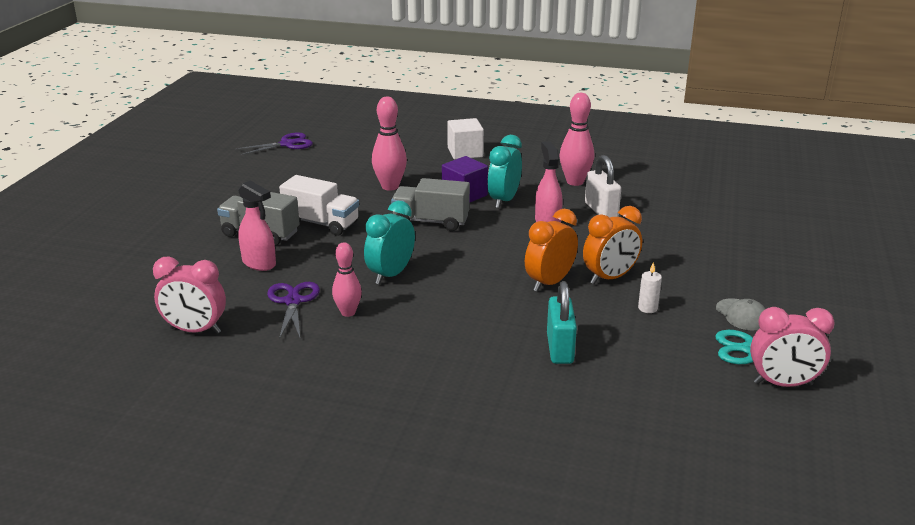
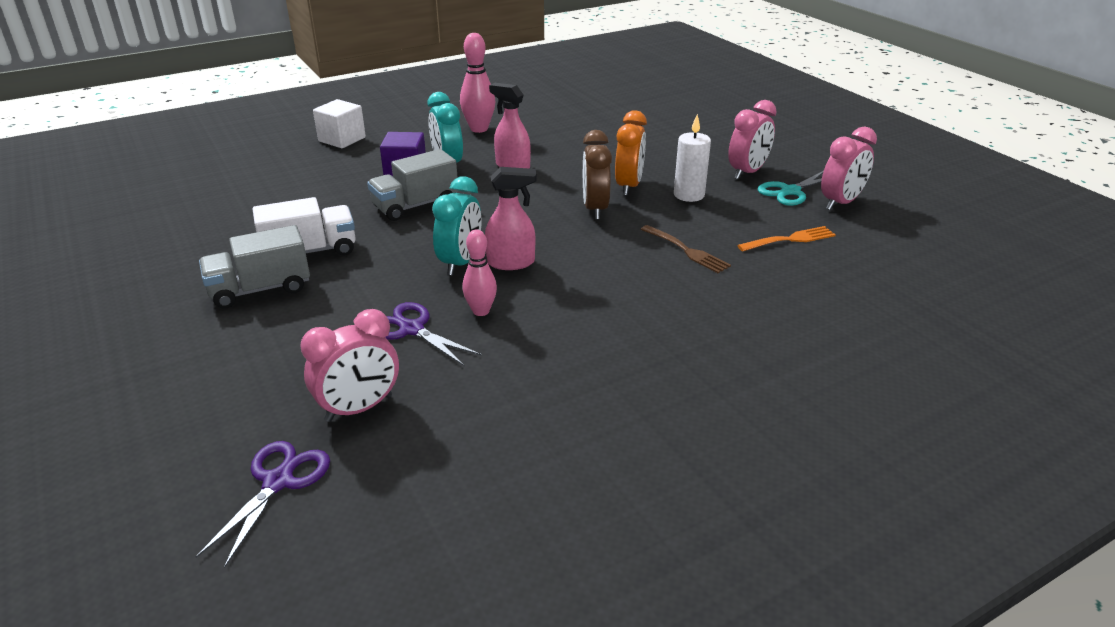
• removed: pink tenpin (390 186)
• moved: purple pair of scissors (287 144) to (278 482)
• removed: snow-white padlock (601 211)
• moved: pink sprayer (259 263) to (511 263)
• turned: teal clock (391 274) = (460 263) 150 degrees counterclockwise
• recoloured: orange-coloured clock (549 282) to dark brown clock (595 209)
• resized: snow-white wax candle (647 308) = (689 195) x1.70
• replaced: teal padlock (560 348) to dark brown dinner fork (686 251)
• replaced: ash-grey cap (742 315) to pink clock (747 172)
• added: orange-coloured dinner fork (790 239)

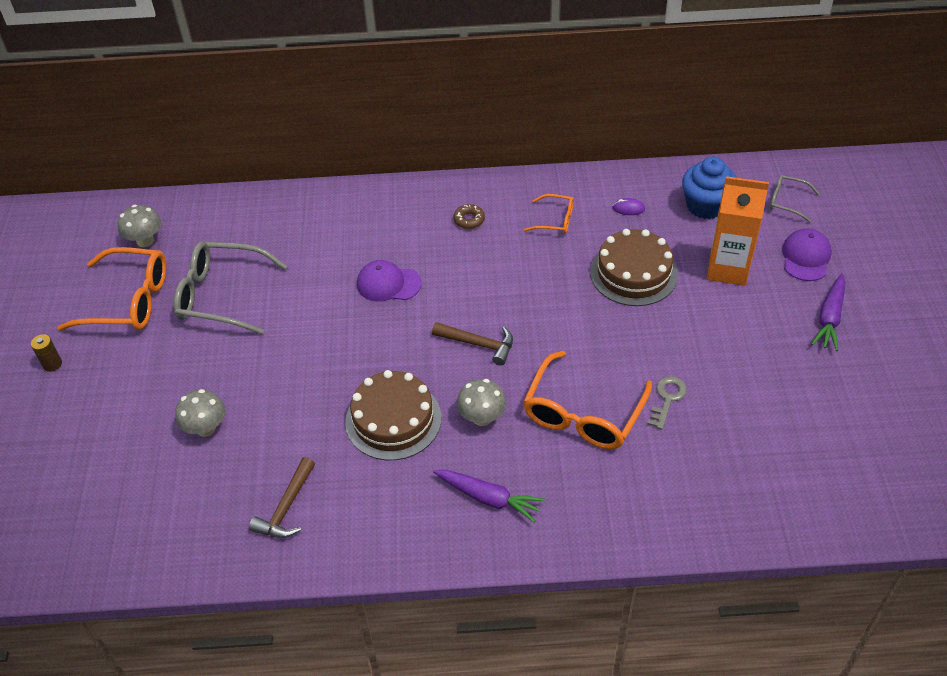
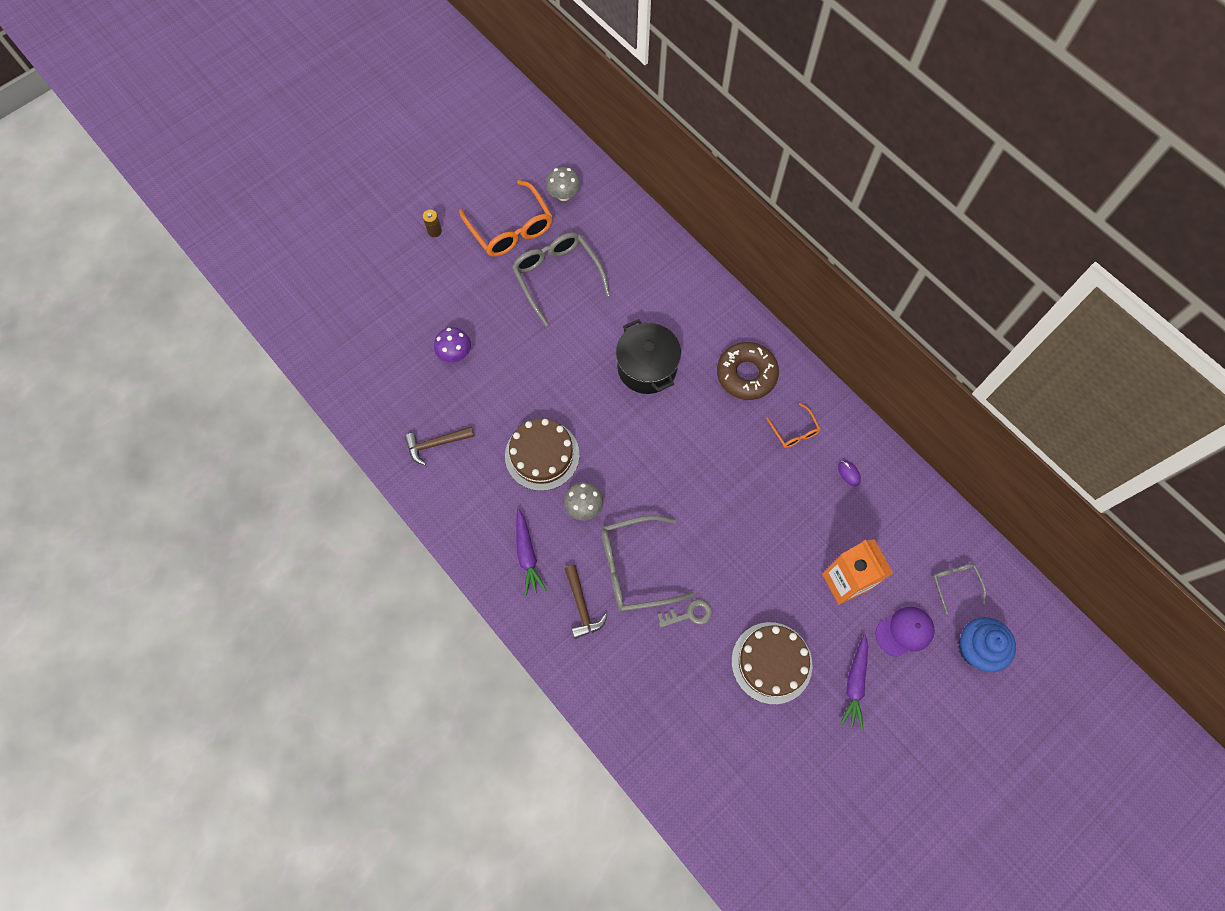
• moved: royal blue cupcake (705 206) to (976 648)
• resized: dark brown glazed donut (469 220) = (746 374) x2.23
• moved: dark brown gateau (633 273) to (771 662)
• replaced: purple cap (388 284) to ebony pot (647 367)
• turned: purple toy carrot (829 318) = (854 683) 60 degrees counterclockwise
• moved: dark brown carpenter's hammer (478 344) to (581 606)
• recoloured: orange-coloured spectacles (583 414) to ash-grey spectacles (634 568)
• recoloured: ash-grey toadstool (206 428) to purple toadstool (455 354)

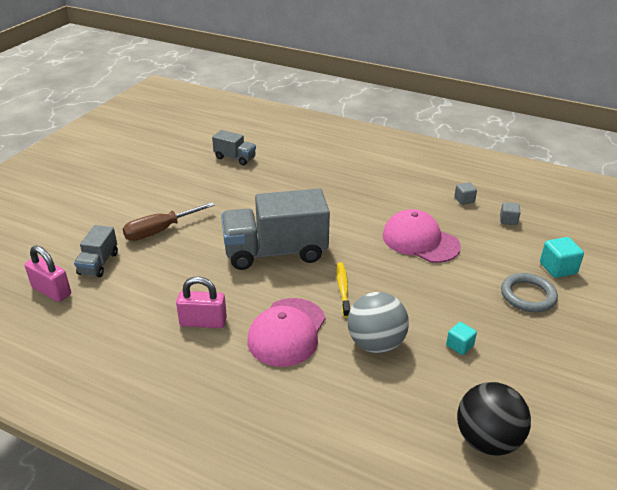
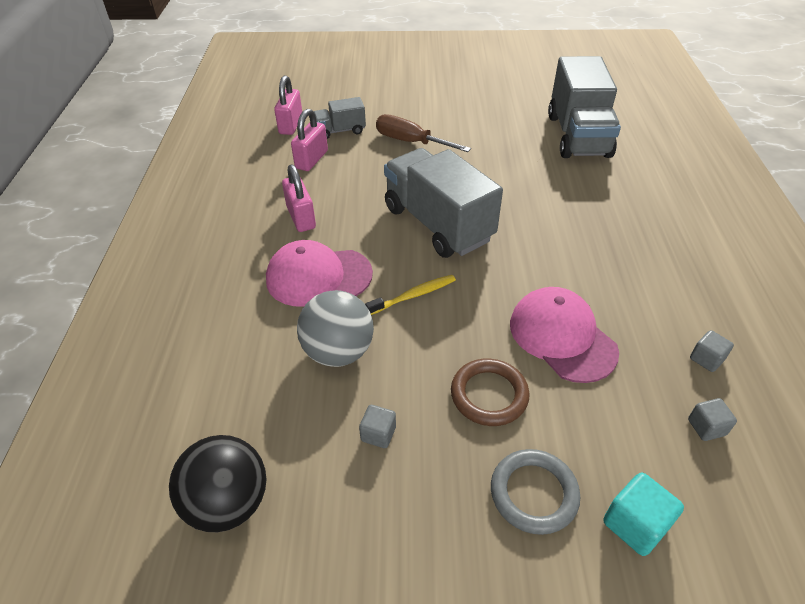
• resized: ash-grey toy truck (235 158) = (578 136) x2.03
• turned: pink cap (420 241) = (562 337) 45 degrees counterclockwise
• recoloured: teal cube (459 345) to ash-grey cube (378 434)
• added: pink padlock (311 160)
• added: dark brown torus (489 395)

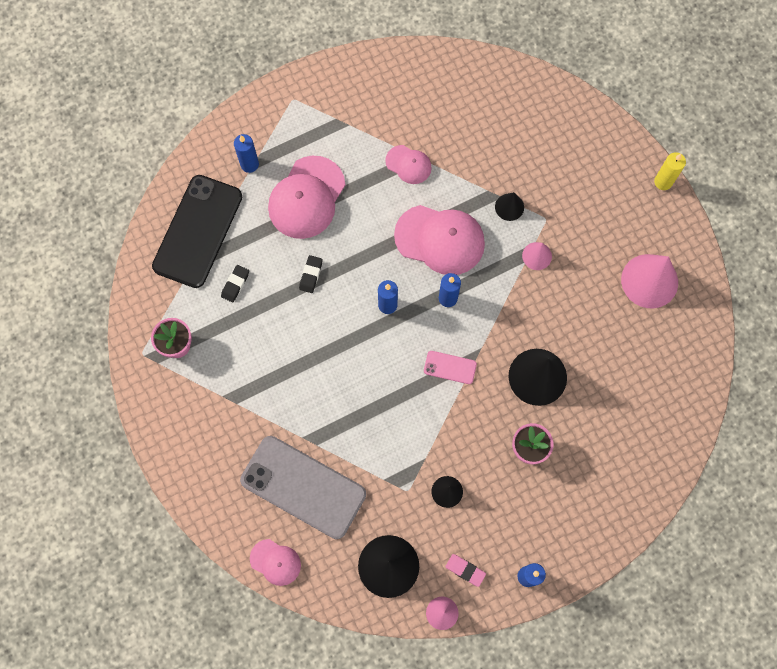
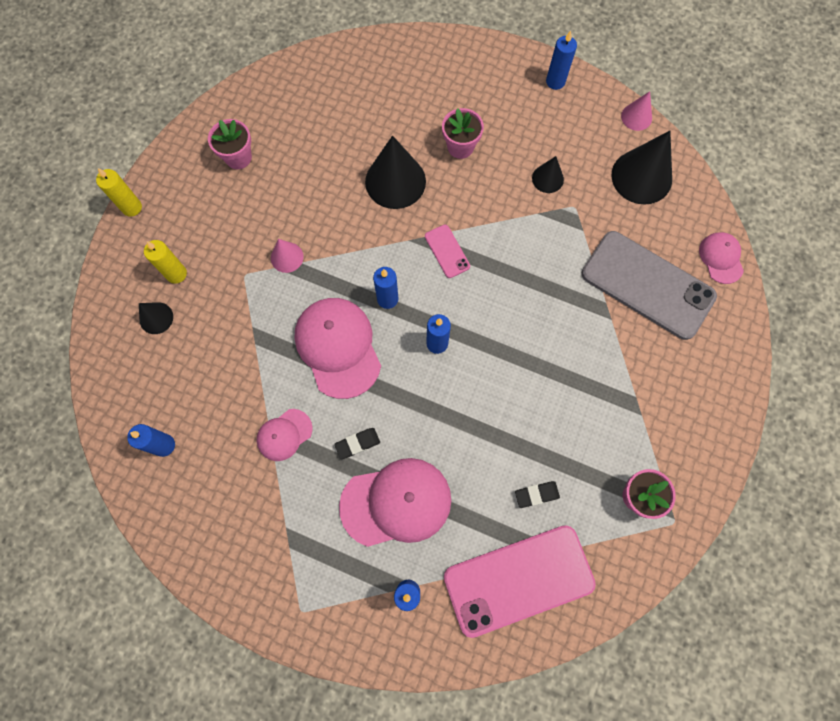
• turned: pink cap (408 164) = (284 435) 120 degrees counterclockwise
• recoloured: ebony mobile phone (198 231) to pink mobile phone (518 580)
• moved: ebony cone (509 207) to (156 318)
• replaced: pink cone (649 281) to pink plant pot (238 157)
• moved: ebony pencil eraser (311 275) to (357 444)
• turned: ash-grey mobile phone (303 487) = (647 285) 45 degrees counterclockwise
• removed: pink pencil eraser (465 570)
• added: bright yellow wax candle (176 274)
• added: royal blue wax candle (164 445)

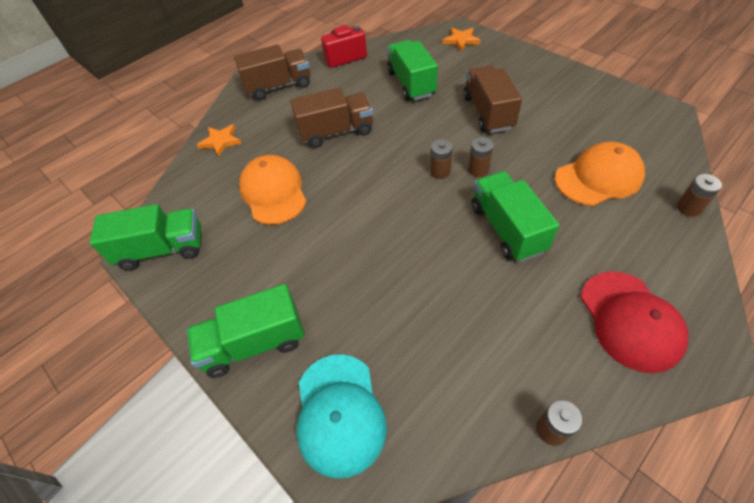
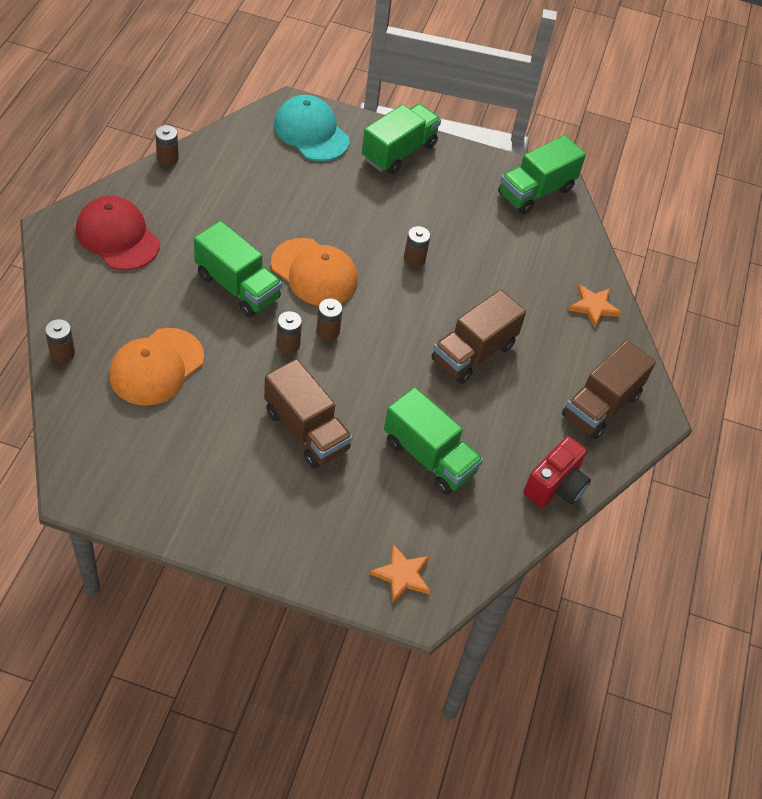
• moved: orange-coloured cap (273 192) to (314 272)
• added: dark brown power cell (414 259)

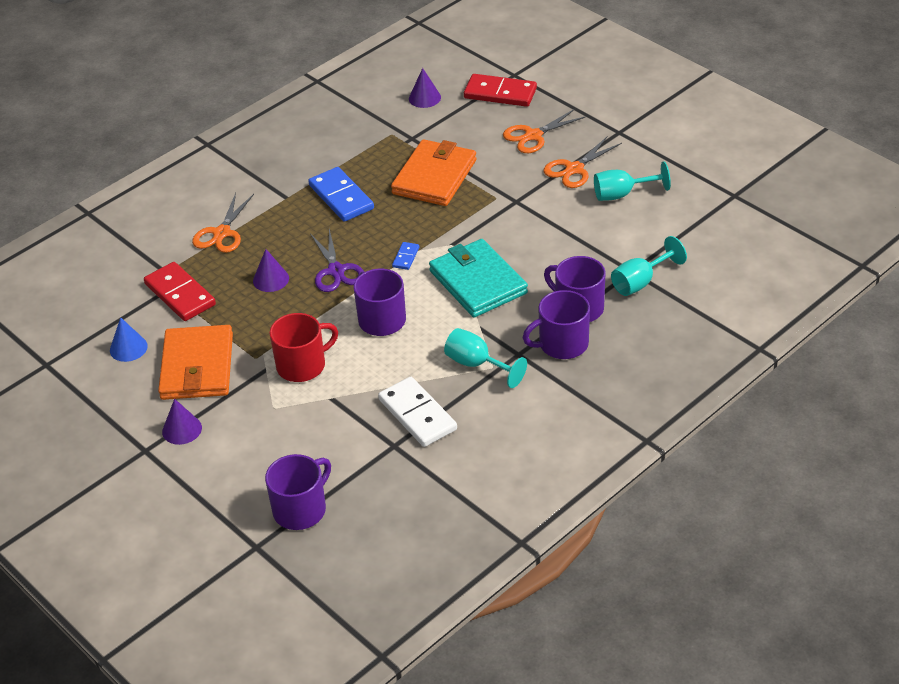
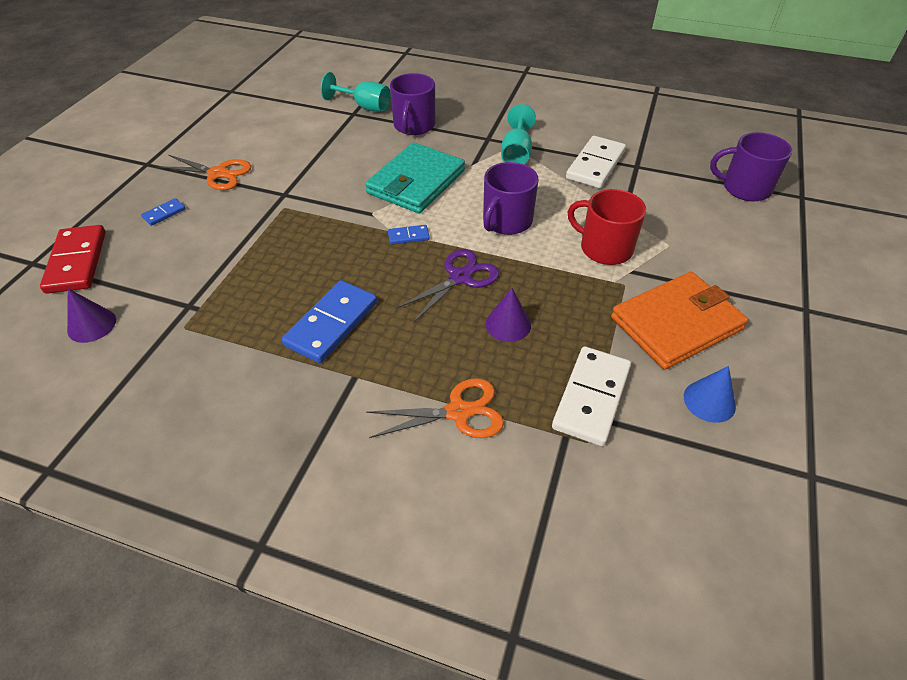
• replaced: orange-coloured pair of scissors (533 136) to royal blue domino (164 213)
• removed: orange-coloured card wallet (434 177)
• removed: teal wine glass (622 194)
• recoloured: crimson domino (180 294) to snow-white domino (591 397)
• removed: purple mug (562 344)
• removed: purple cone (182 429)

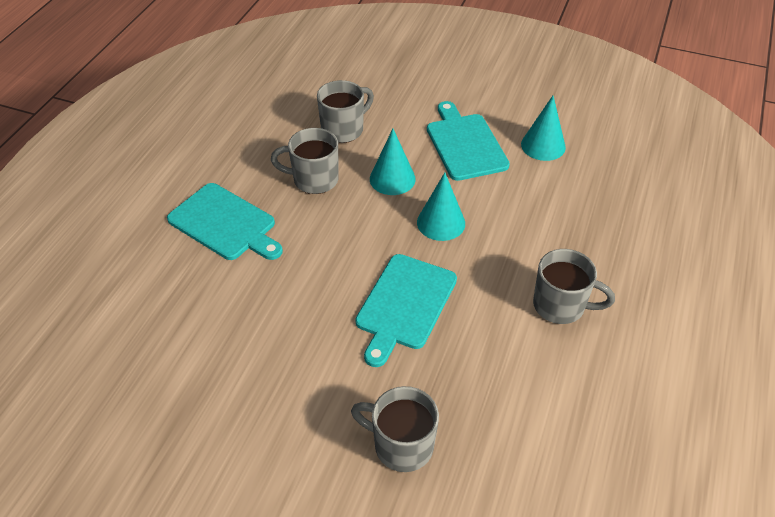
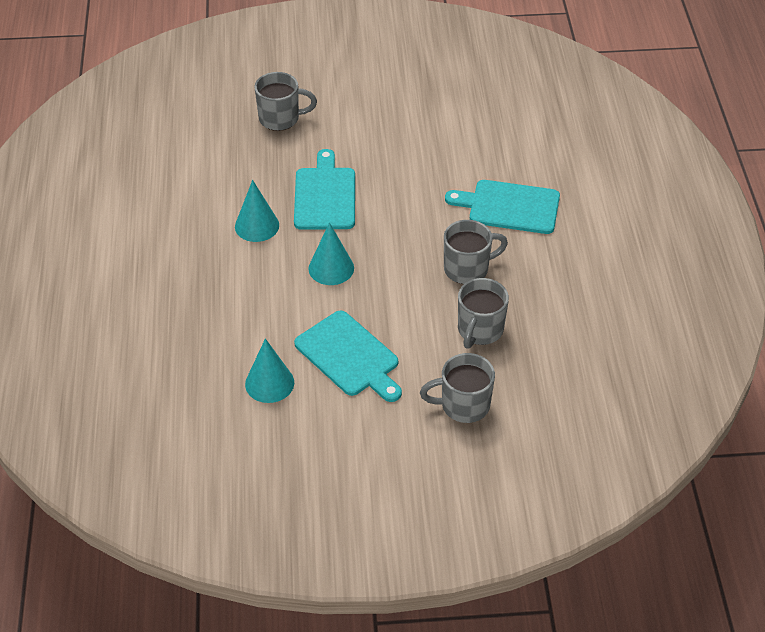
• moved: teal cone (392 179) to (257 226)
• moved: ash-grey mug (561 306) to (463 405)

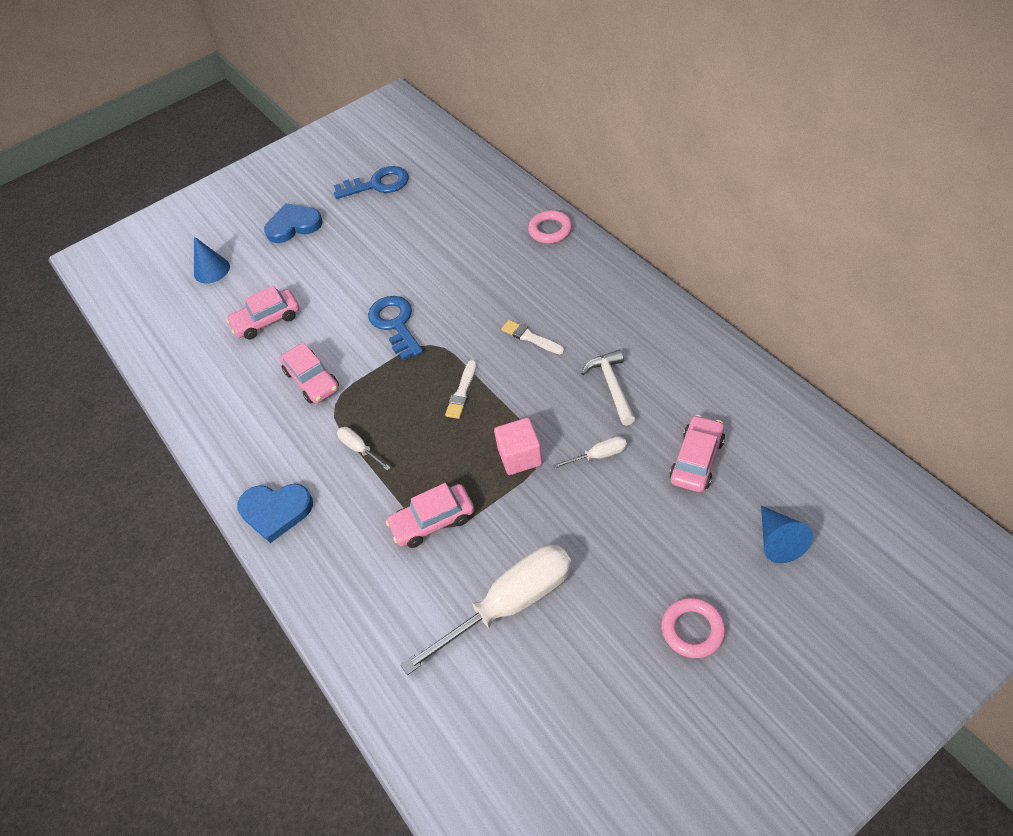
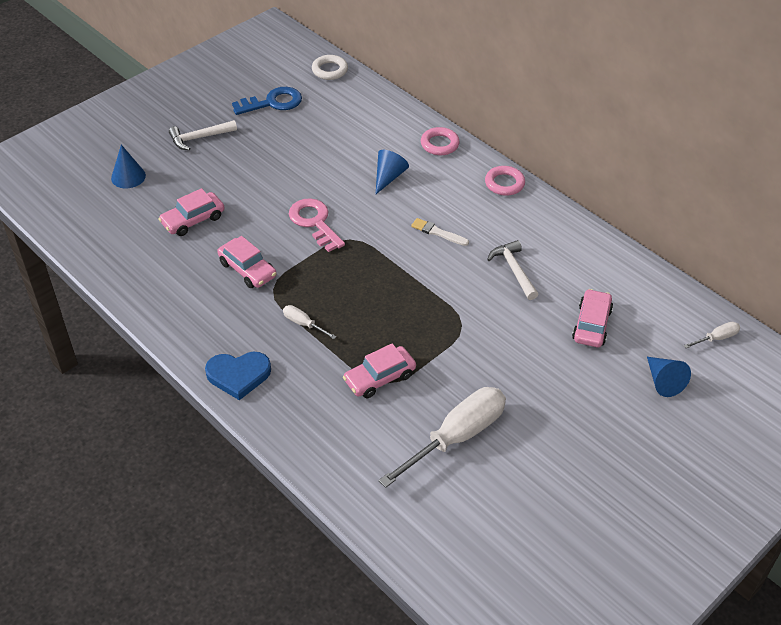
• replaced: royal blue heart shape (293 225) to snow-white carpenter's hammer (199 138)
• recoloured: royal blue latchkey (395 324) to pink latchkey (314 222)
• removed: snow-white paintbrush (462 392)
• removed: pink cube (520 456)
• moved: snow-white flat screwdriver (599 455) to (716 338)
• moved: pink torus (692 630) to (504 183)
• added: snow-white torus (330 70)
• added: royal blue cone (388 177)

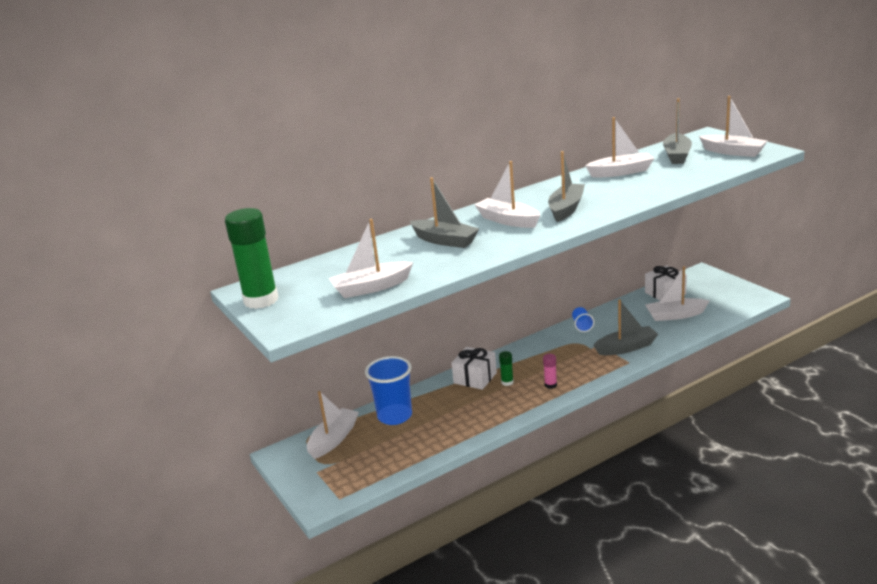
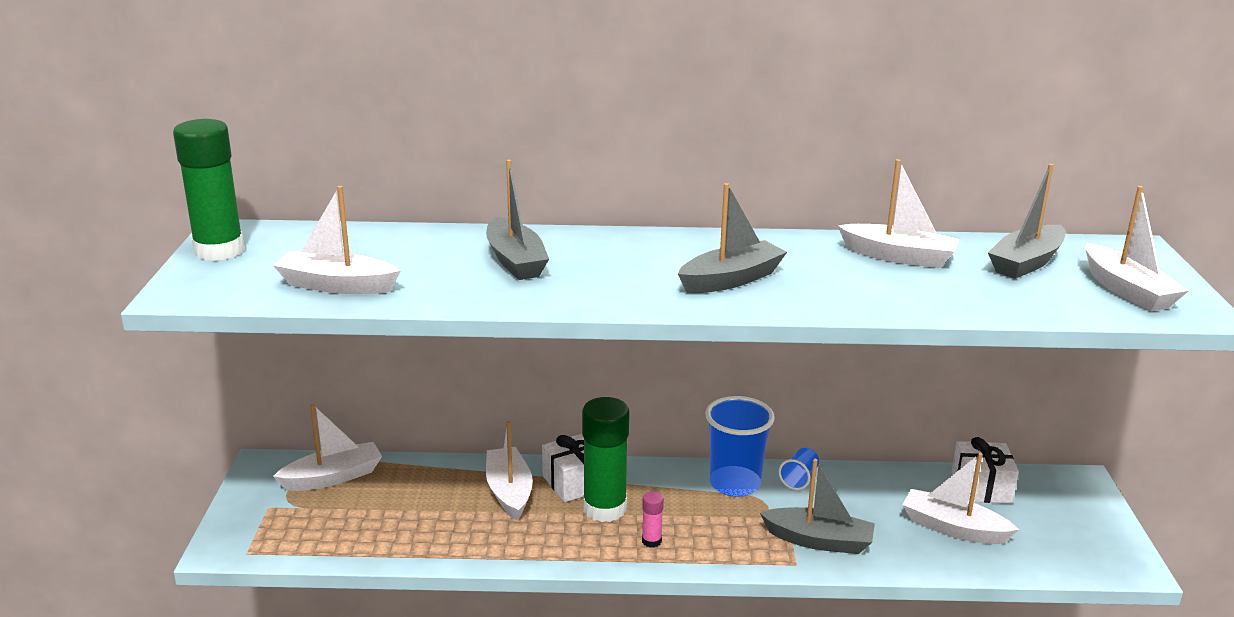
• moved: snow-white toy boat (508 220) to (509 492)
• resized: leaf-green stick of glue (507 382) = (604 508) x2.27
• moved: royal blue beaker (395 416) to (735 484)

